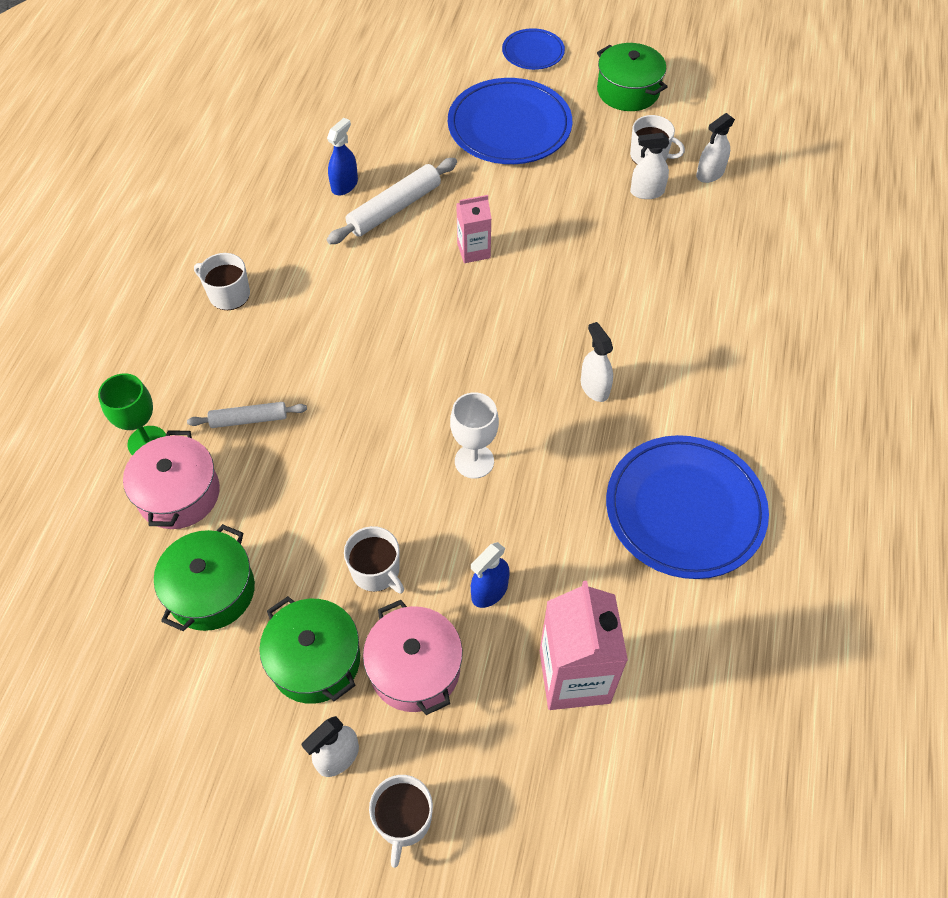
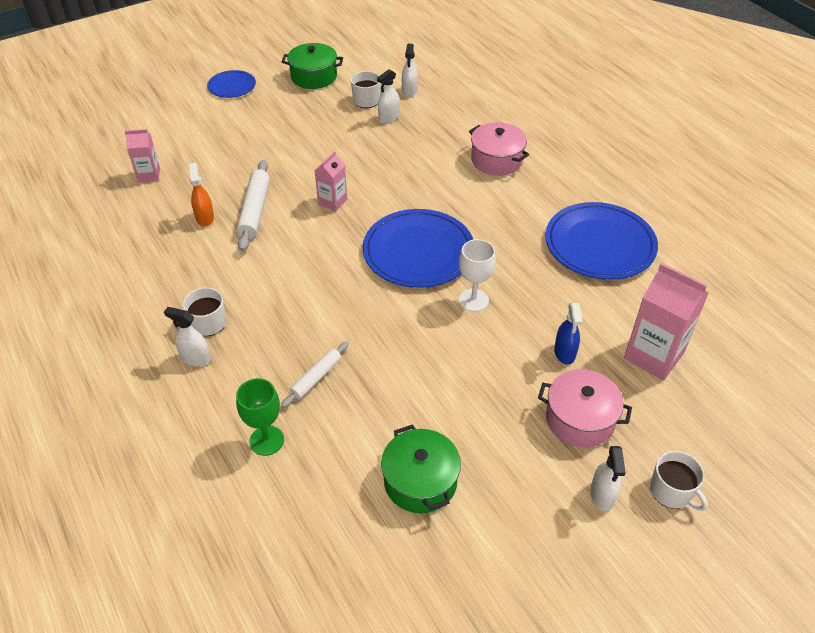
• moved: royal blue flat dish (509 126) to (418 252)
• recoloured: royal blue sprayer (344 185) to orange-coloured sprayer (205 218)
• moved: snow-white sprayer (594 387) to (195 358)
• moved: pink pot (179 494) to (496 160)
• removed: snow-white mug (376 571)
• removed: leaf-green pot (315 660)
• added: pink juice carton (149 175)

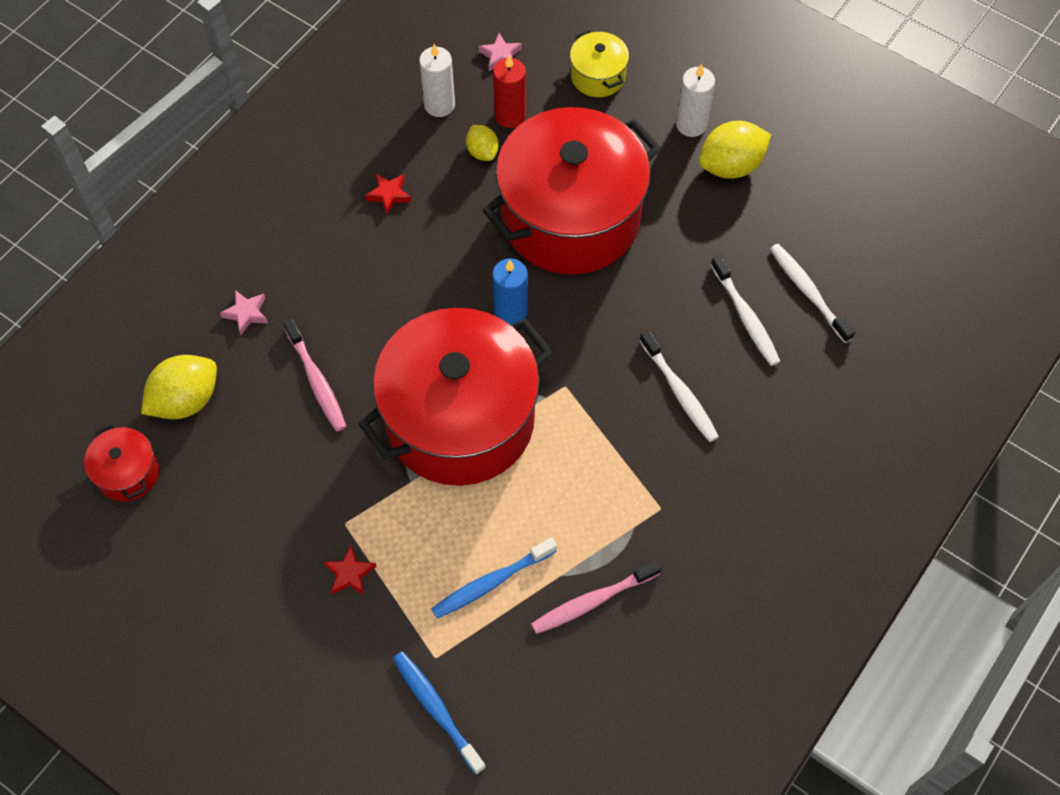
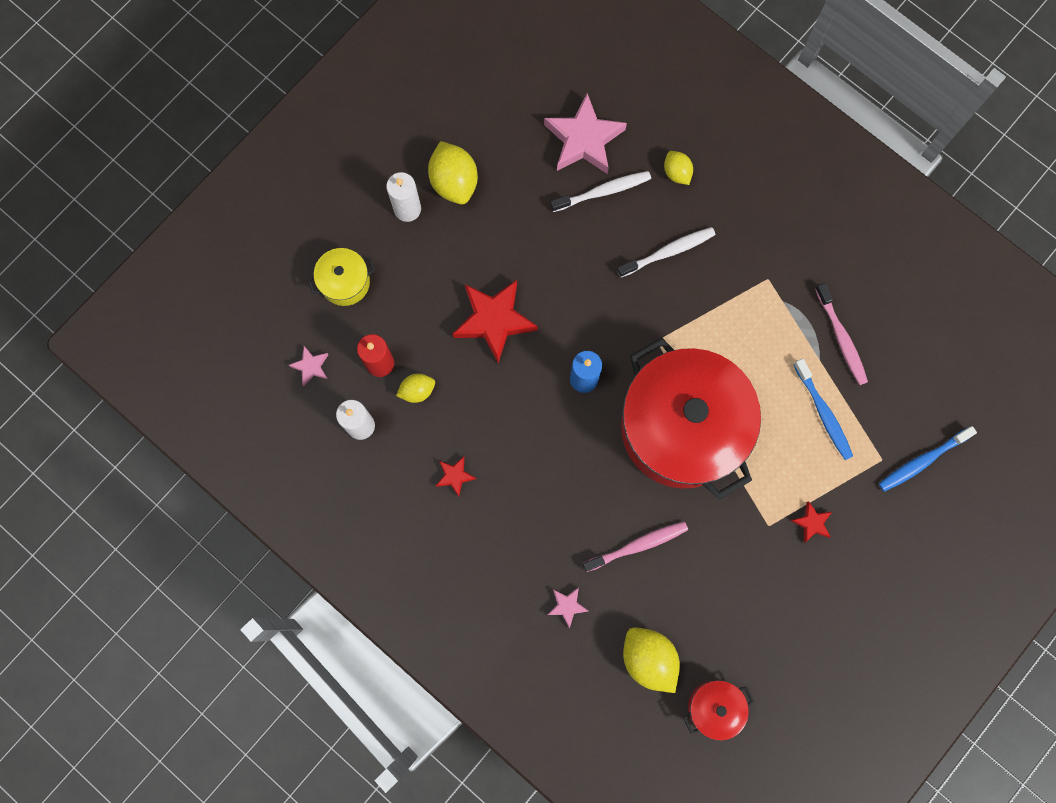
• replaced: crimson pot (570 217) to crimson five-pointed star (494 321)
• replaced: snow-white toothbrush (808 292) to pink five-pointed star (584 140)
• added: bright yellow citrus fruit (677 173)

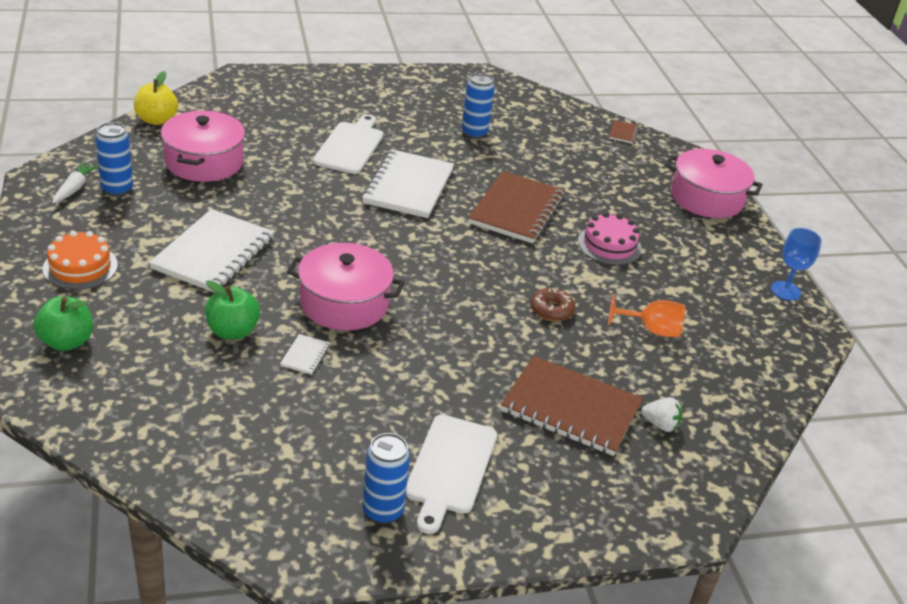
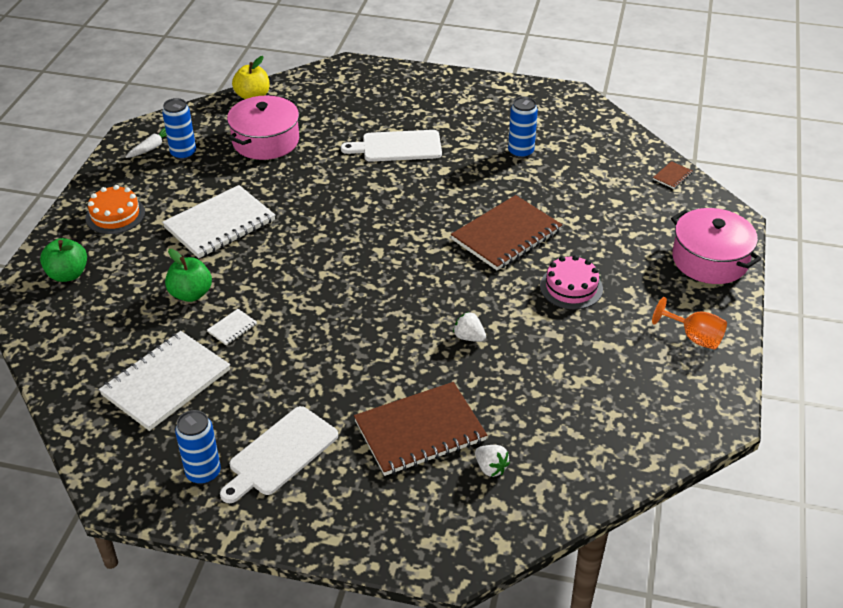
• turned: snow-white cutting board (350 146) = (397 147) 135 degrees counterclockwise
• moved: snow-white notepad (408 186) to (166 382)
• removed: royal blue wine glass (785 291)
• removed: pink pot (344 303)
• replaced: dark brown glazed donut (551 310) to snow-white toy strawberry (469 337)
• moved: orange-coloured wine glass (651 330) to (694 337)
• turned: dark brown notepad (571 408) = (420 431) 75 degrees counterclockwise

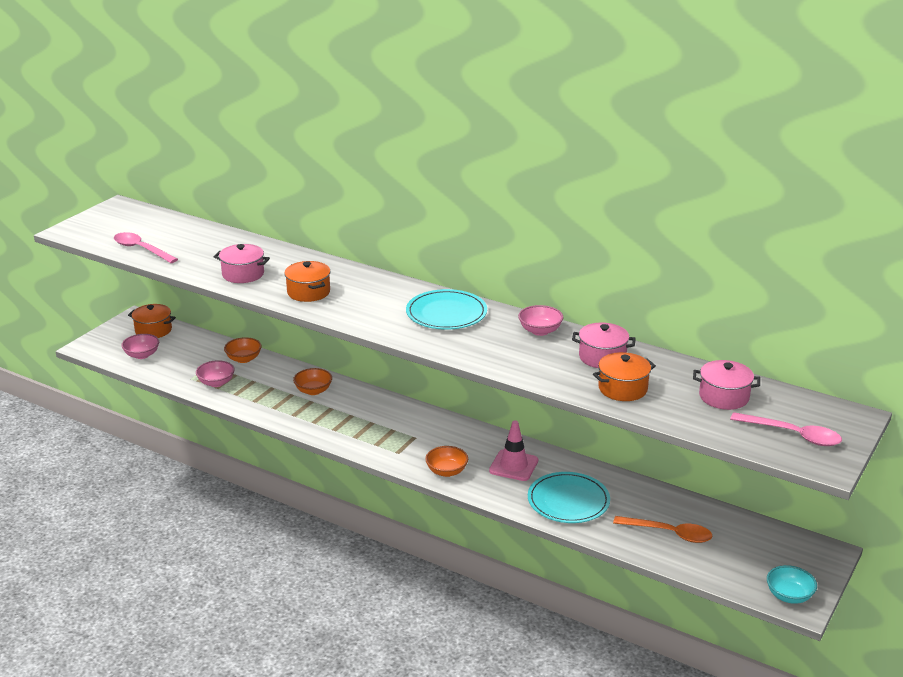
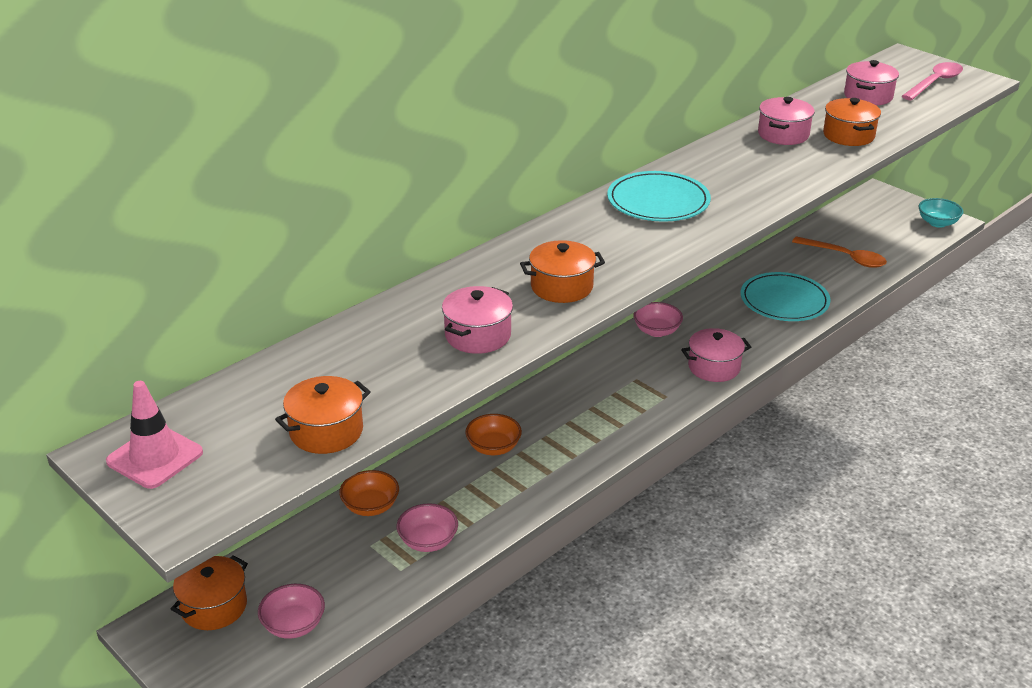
• replaced: pink tablespoon (141 249) to orange-coloured pot (326 431)
• moved: pink deep dish (540 331) to (656 331)
• moved: pink traffic cone (513 466) to (155 457)
• replaced: orange-coloured deep dish (446 471) to pink pot (714 367)
• turned: orange-coloured tablespoon (669 533) = (845 257) 90 degrees clockwise

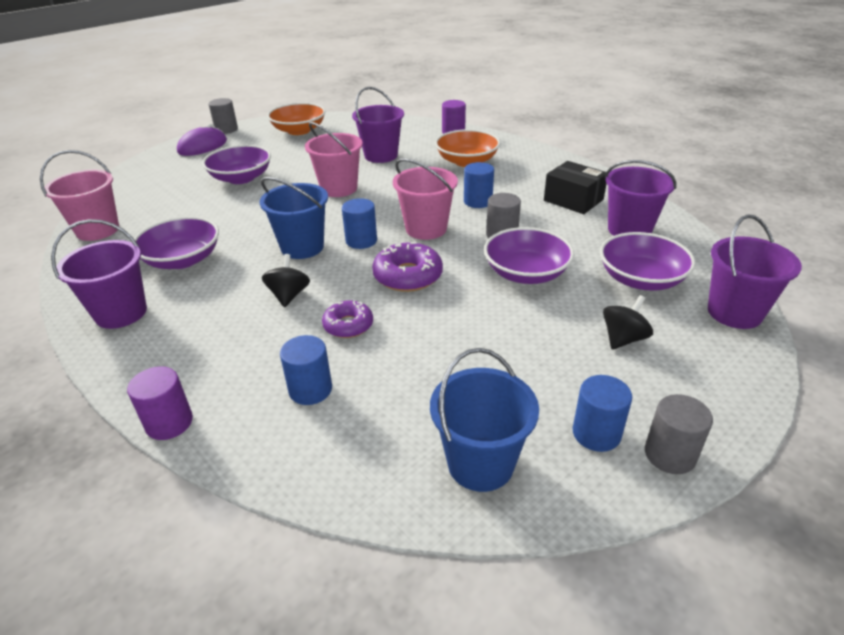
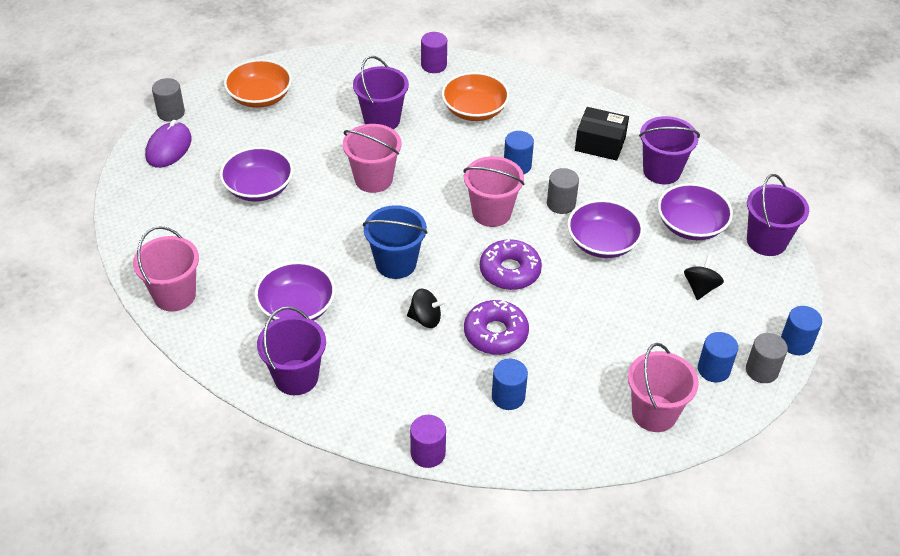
• moved: royal blue cylinder (361 241) to (796 343)
• turned: ebony spinning top (289 295) = (425 319) 120 degrees clockwise
• resized: purple glazed donut (348 325) = (495 334) x1.53
• recoloured: royal blue bucket (480 463) to pink bucket (654 413)

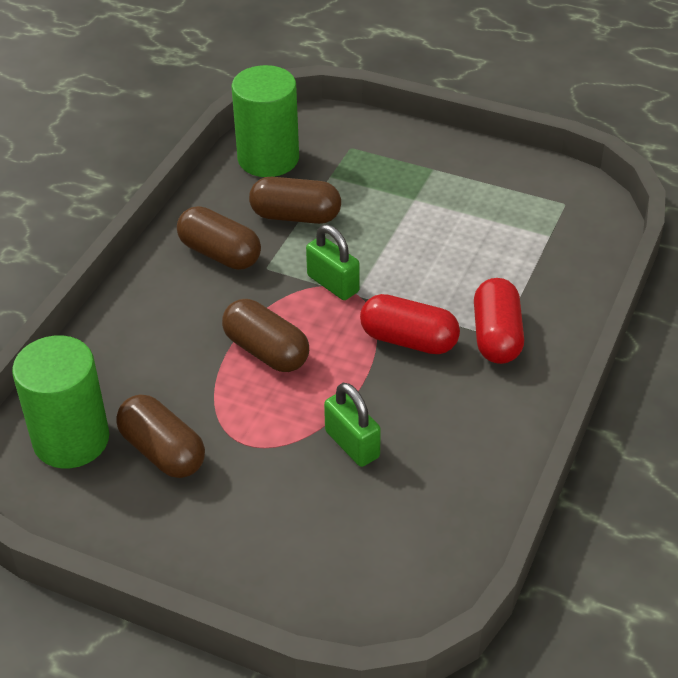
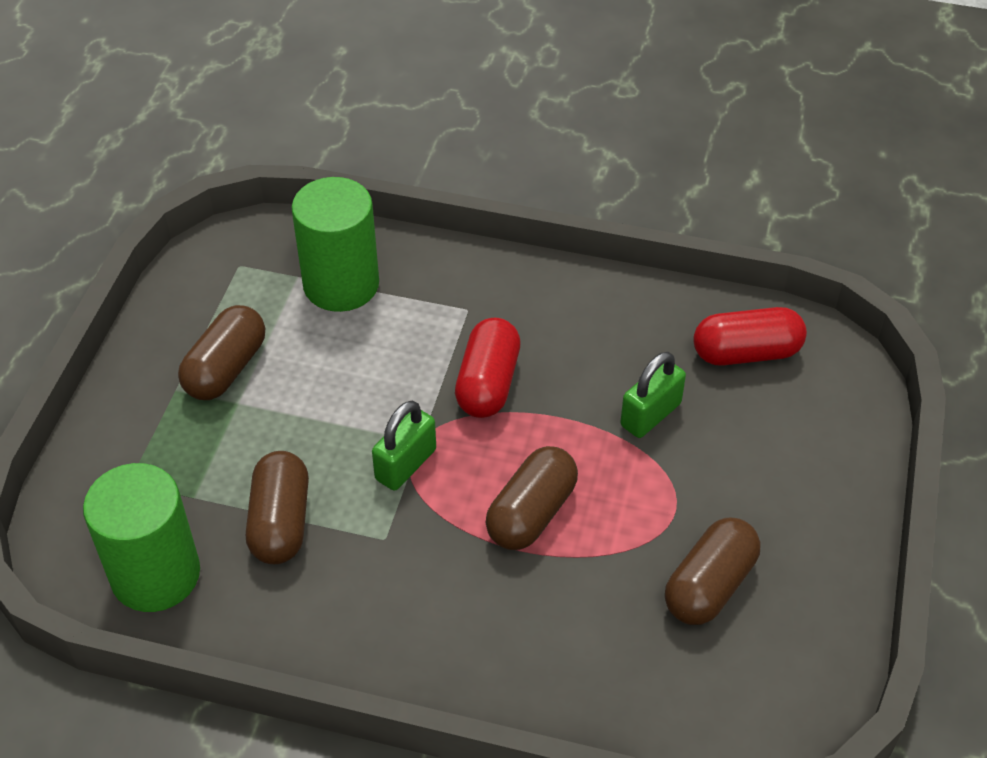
• moved: dark brown pill (220 253) to (225 368)
• moved: crimson pill (497 336) to (746 352)
• moved: leaf-green cylinder (71 440) to (341 284)

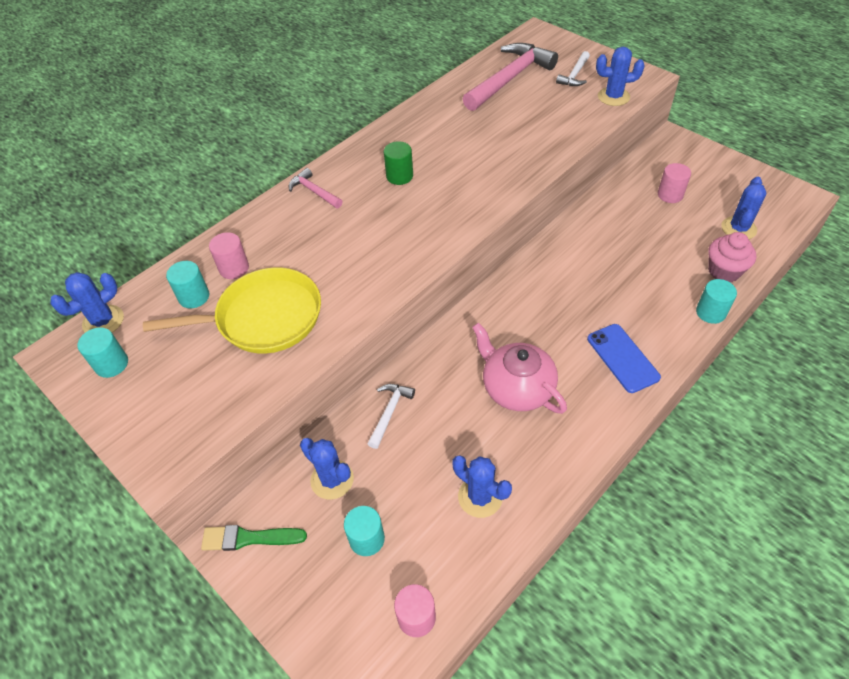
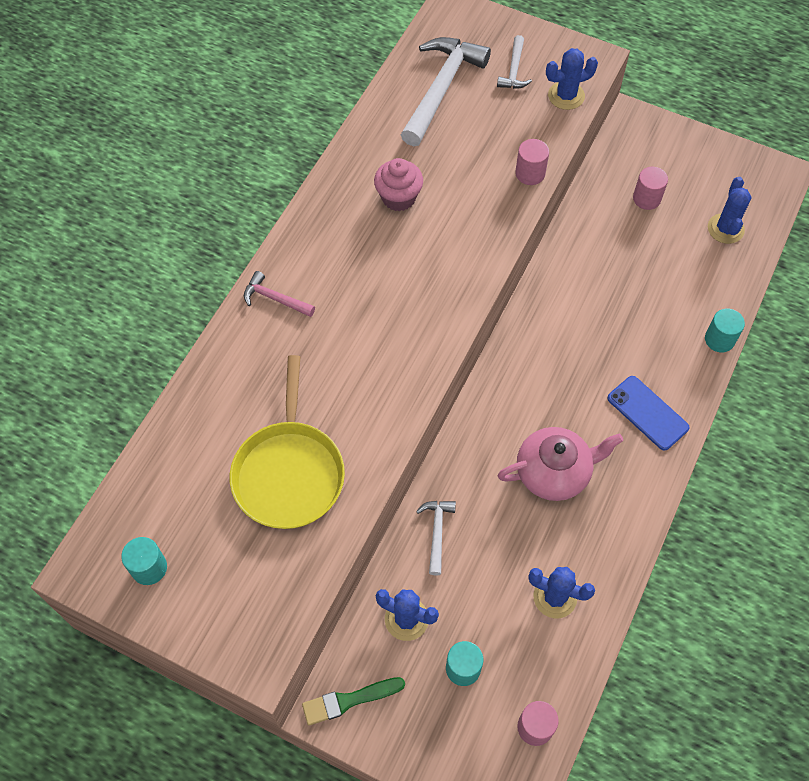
• recoloured: pink carpenter's hammer (510 79) to snow-white carpenter's hammer (441 89)
• removed: leaf-green cylinder (399 176)
• moved: pink cylinder (234 268) to (530 173)
• moved: pink cupcake (724 271) to (398 197)
• removed: teal cylinder (194 297)
• turned: bright yellow skillet (264 318) = (289 473) 120 degrees clockwise
• removed: royal blue saguaro cactus (103 321)
• turned: pink tea pot (516 387) = (554 472) 135 degrees clockwise

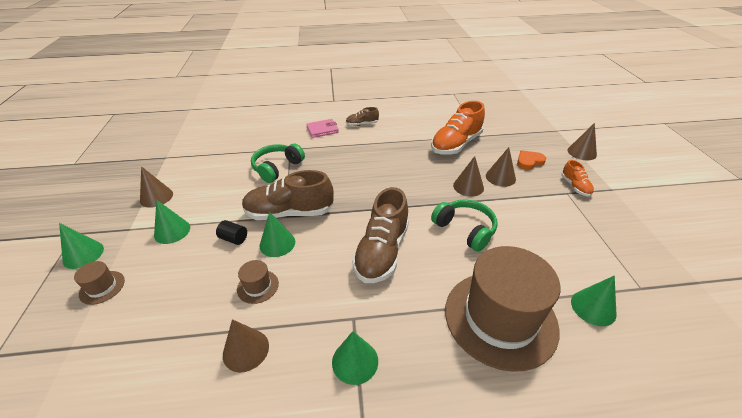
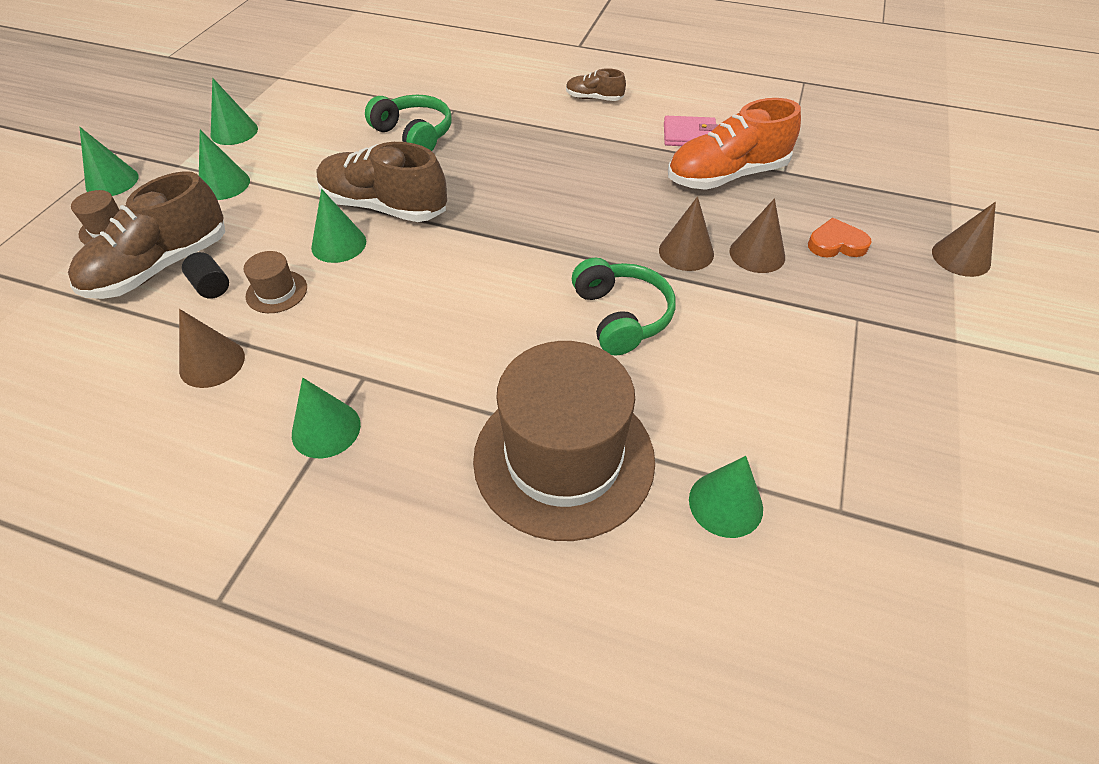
• moved: pink card wallet (322 130) to (689 135)
• turned: leaf-green over-ear headphones (277 168) = (414 135) 75 degrees clockwise
• removed: orange-coloured sneaker (575 186)
• recoloured: dark brown cone (156 197) to leaf-green cone (234 132)
• moved: dark brown sneaker (382 251) to (160 267)
• moved: ebony cylinder (234 239) to (211 286)

